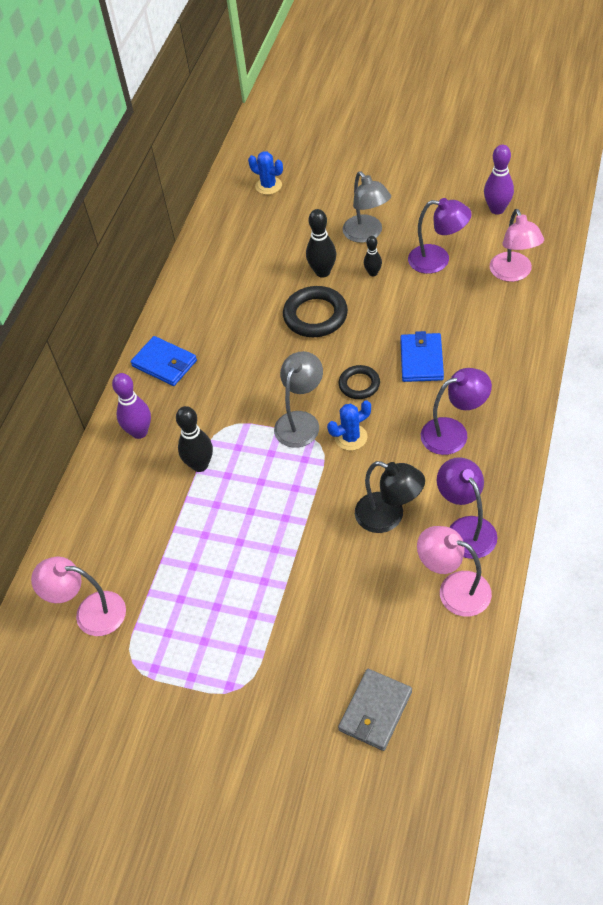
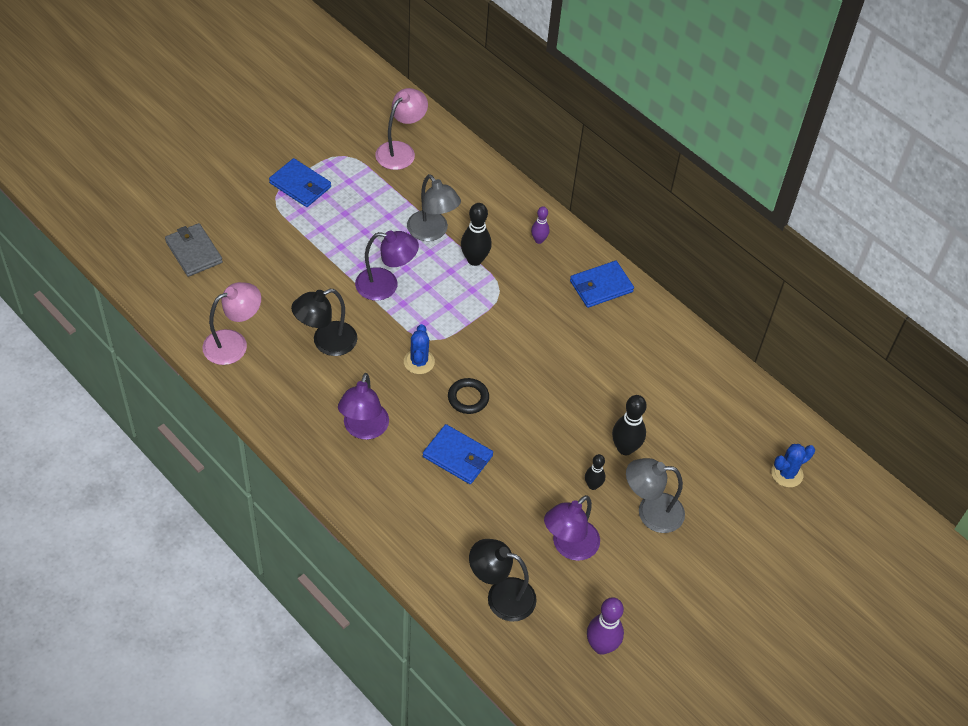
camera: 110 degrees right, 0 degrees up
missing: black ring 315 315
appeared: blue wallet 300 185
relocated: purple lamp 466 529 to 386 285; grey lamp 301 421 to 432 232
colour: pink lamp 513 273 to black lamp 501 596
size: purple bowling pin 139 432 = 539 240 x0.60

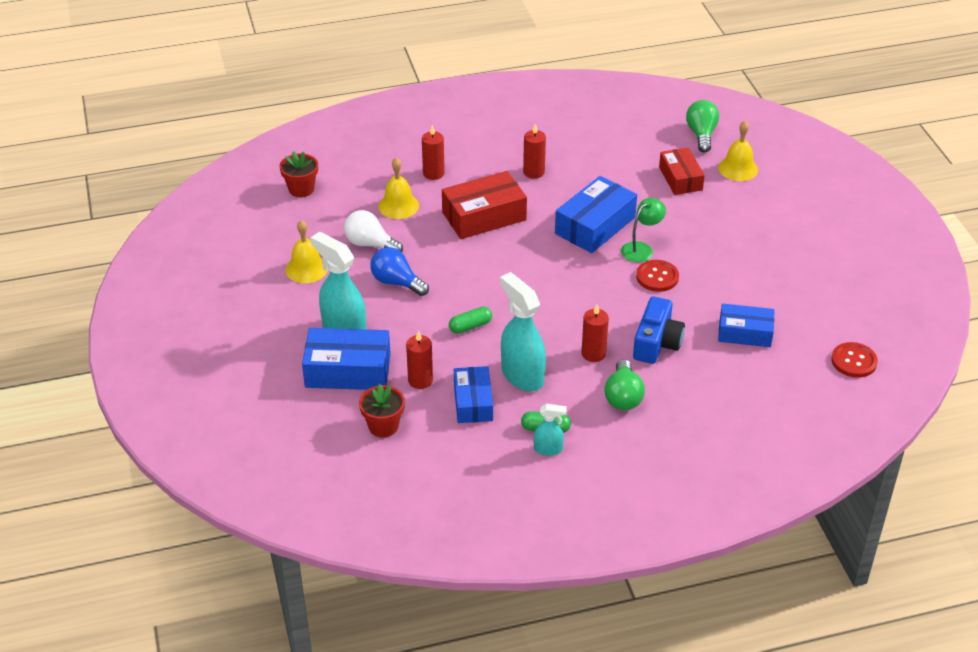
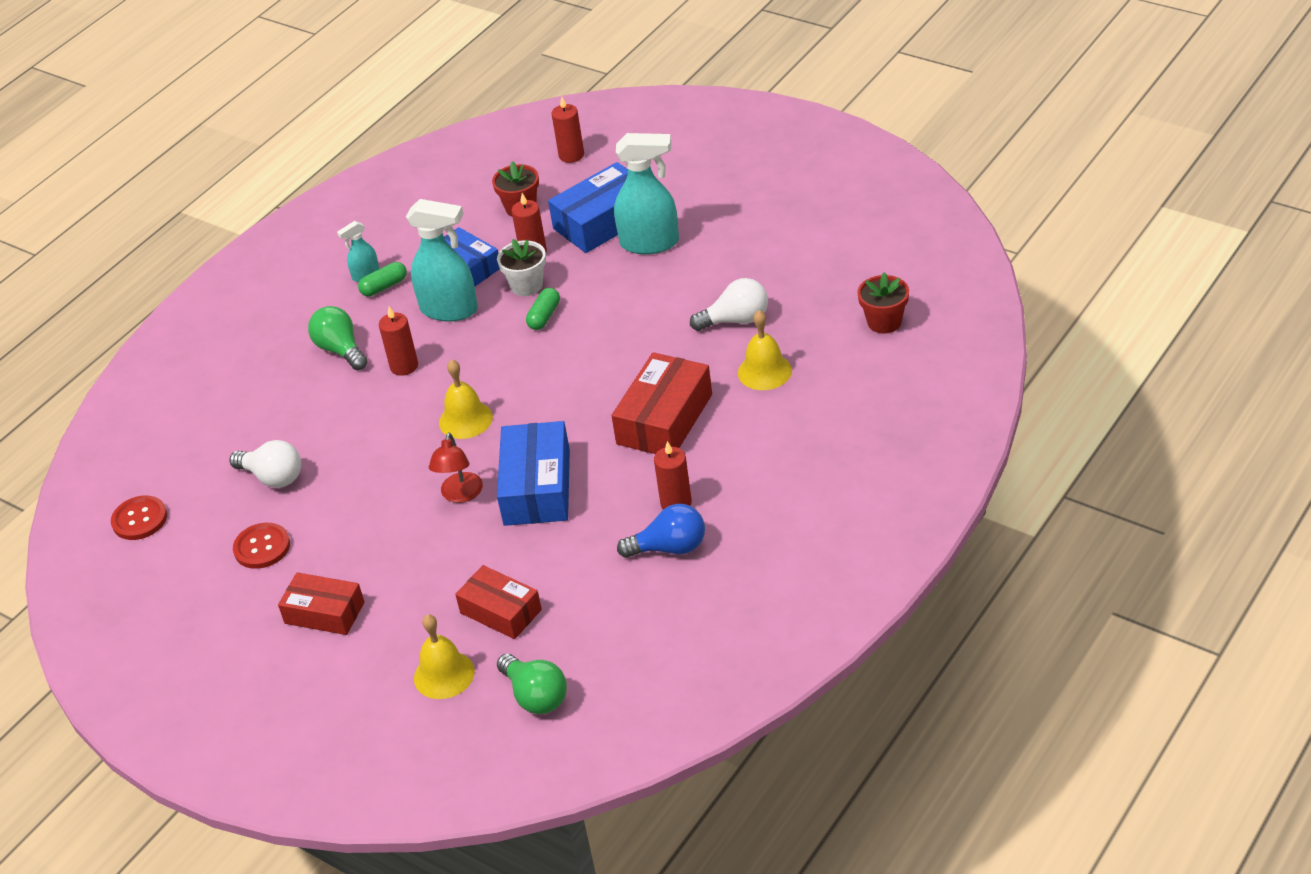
camera: 145 degrees right, 0 degrees up
missing: blue camera 656 342
appeared: red box 324 613; white flower pot 526 285
relocated: red button 657 277 to 262 547; yellow bell 306 269 to 465 419; red candle 433 173 to 571 155; blue light bulb 396 282 to 669 548
exchanged: blue box 745 333 to white light bulb 273 477
colour: green lamp 641 249 to red lamp 460 495

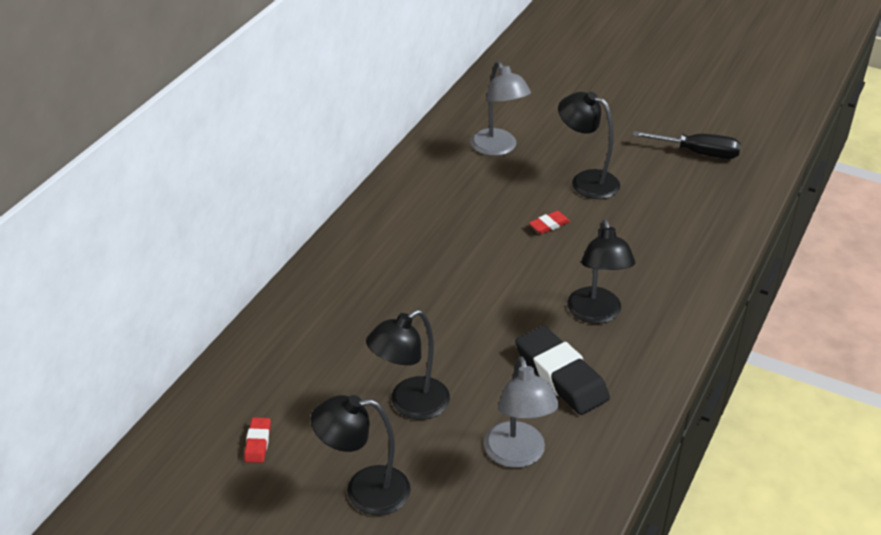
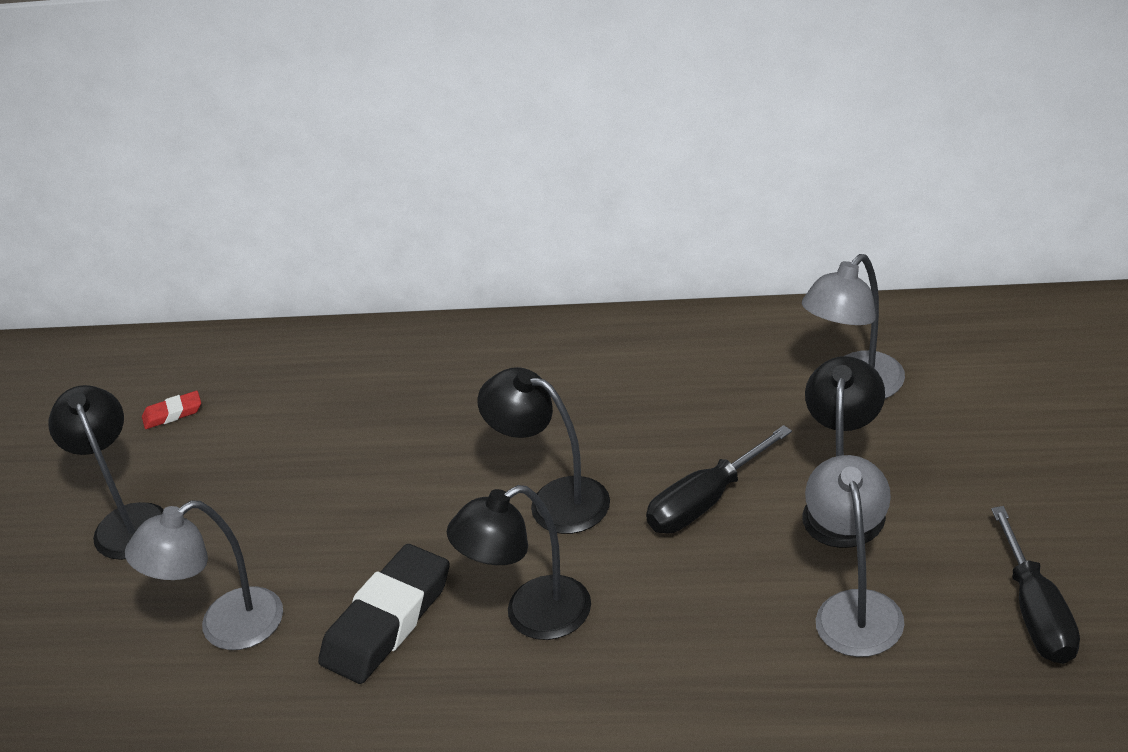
camera: 75 degrees right, 0 degrees up
appeared: grey lamp 856 608
relocated: black lamp 409 404 to 554 500
exchanged: red eraser 549 225 to black screwdriver 705 502

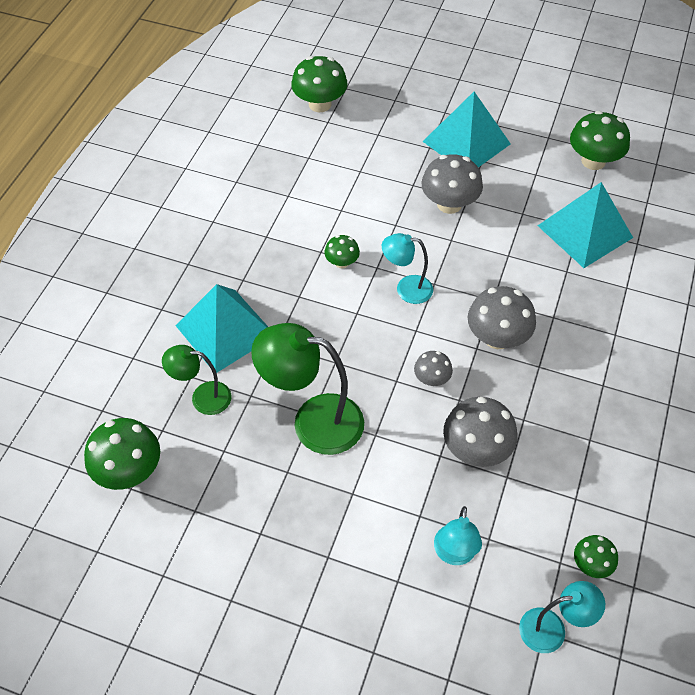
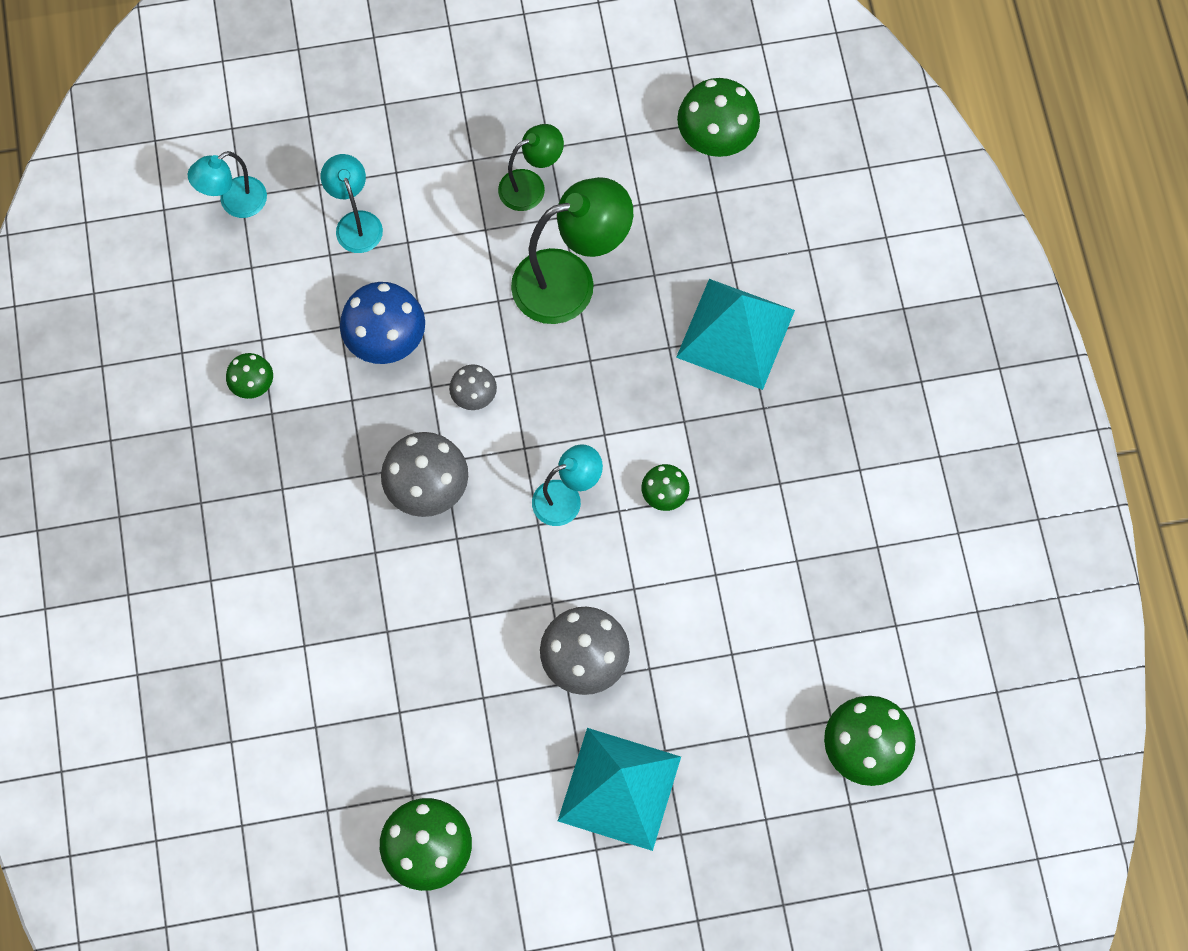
camera: 150 degrees right, 15 degrees up
missing: turquoise pyramid 585 231
relocated: green mushroom 591 564 to 252 384; green lamp 202 397 to 531 186
colour: grey mushroom 476 449 to blue mushroom 386 339

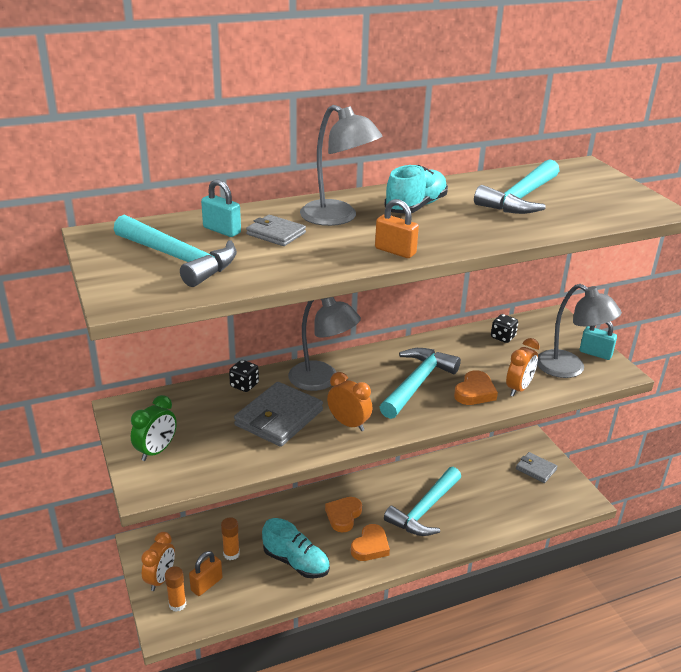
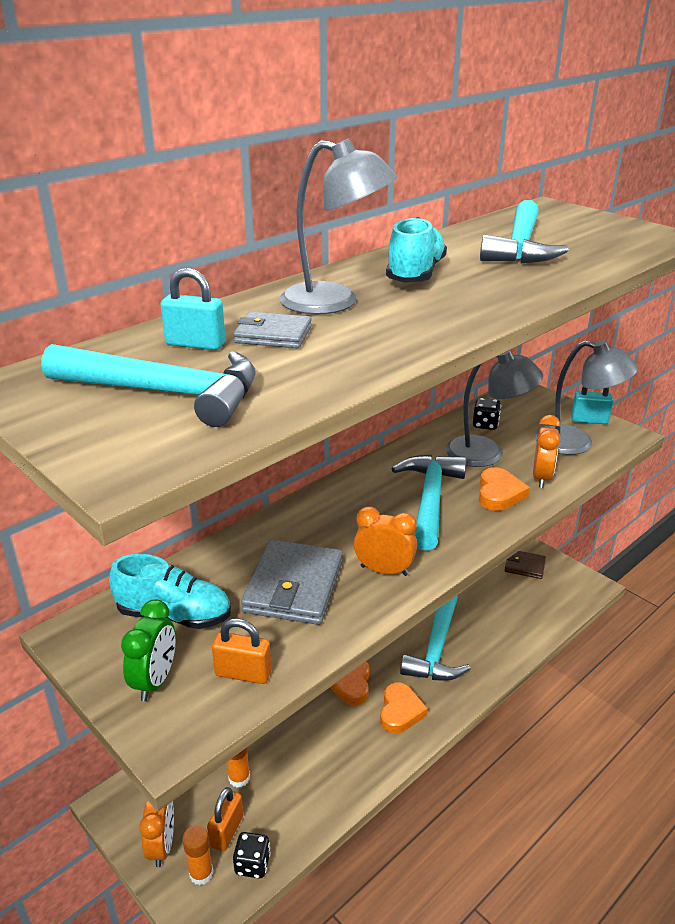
camera: 20 degrees left, 0 degrees up
relocated: turquoise shoe 296 562 to 174 615; orange padlock 395 251 to 243 673; black dice 244 385 to 252 864; grey lamp 322 380 to 487 453
colour: grey wallet 536 469 to brown wallet 524 566

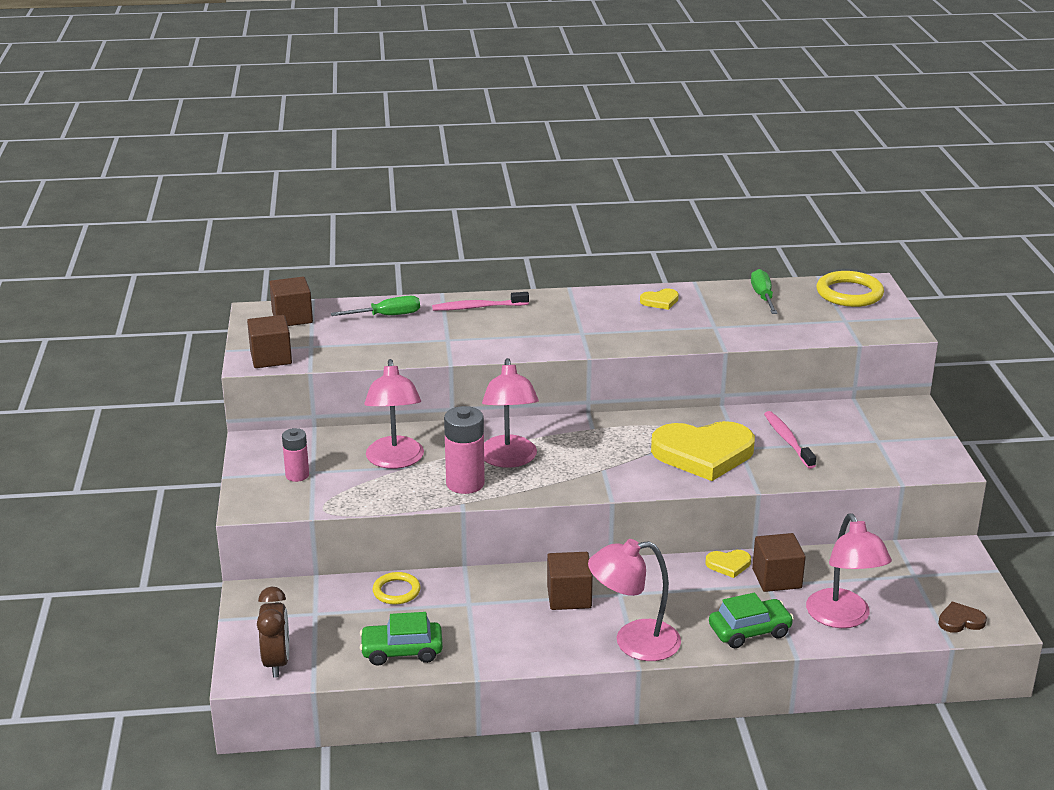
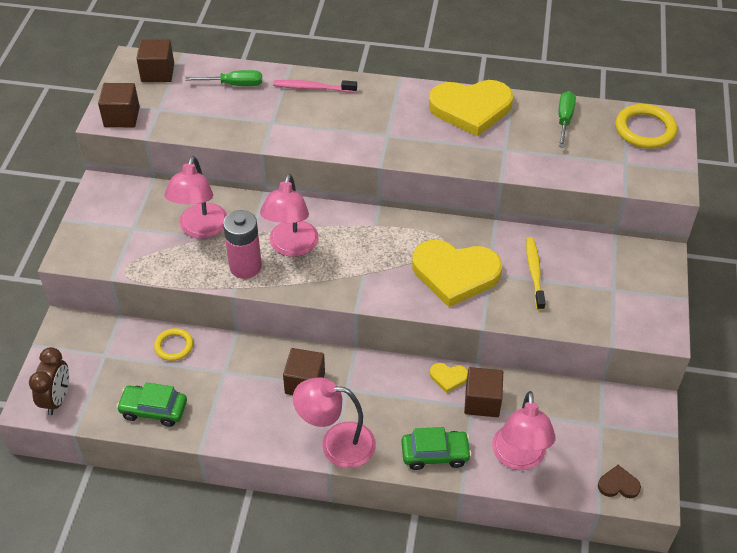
camera: 15 degrees right, 20 degrees up
missing: pink battery 297 475
colour: pink toothbrush 787 440 to yellow toothbrush 534 273
size: yellow heart 660 301 = 471 109 x2.35

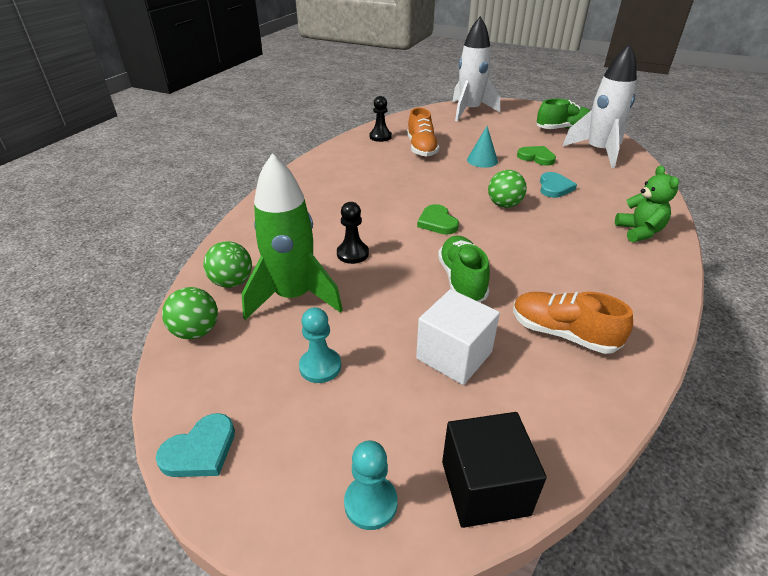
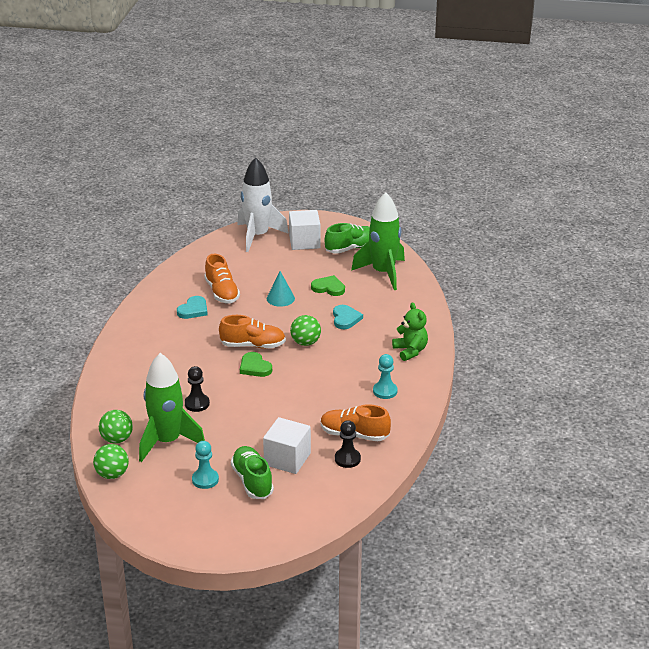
camera: 15 degrees left, 5 degrees down
missing: black cube 485 487
appeared: orange shoe 253 345; white cube 304 242
relocated: turquoise heart 200 450 to 193 310; green shoe 461 280 to 252 481; black pawn 380 137 to 347 459; turquoise pawn 370 503 to 385 391
colour: white rocket 598 152 to green rocket 383 273

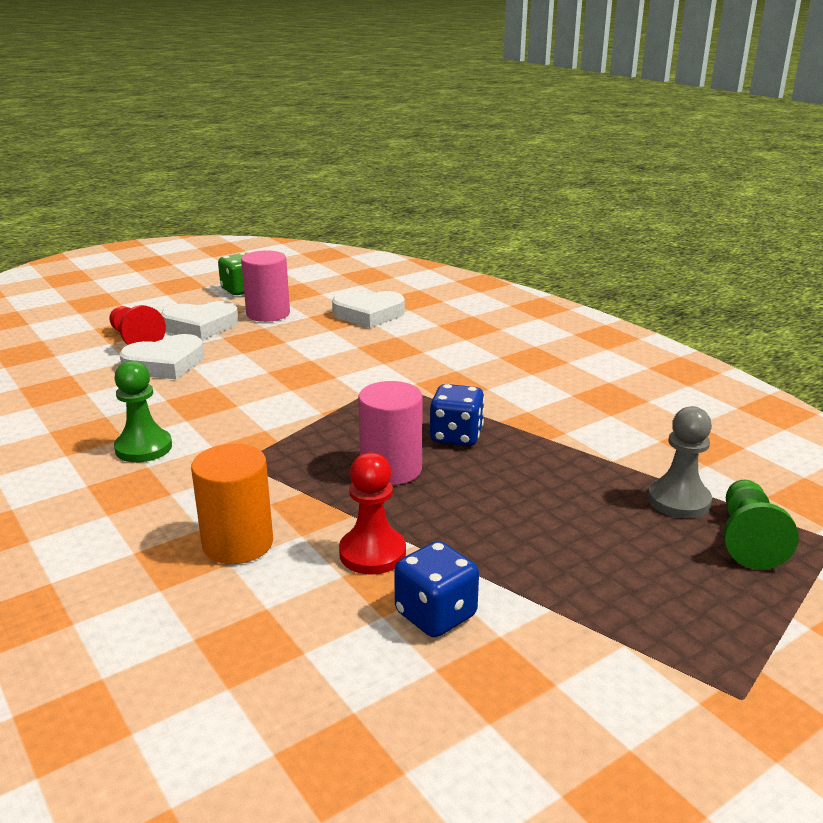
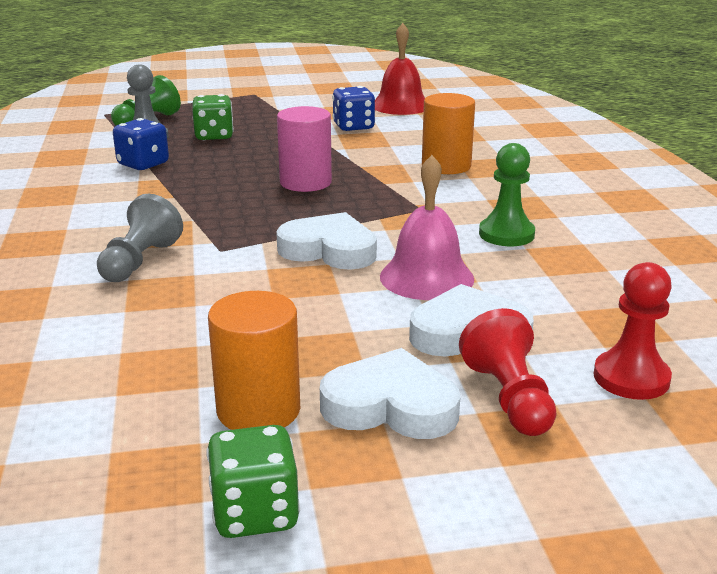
camera: 155 degrees left, 0 degrees up
appeared: grey pawn 140 261; green dice 214 136; red bell 400 105; pink bell 426 277
relocated: blue dice 456 436 to 143 164; white heart 368 314 to 329 250; red pawn 372 553 to 631 378
colour: pink cylinder 268 314 to orange cylinder 258 410

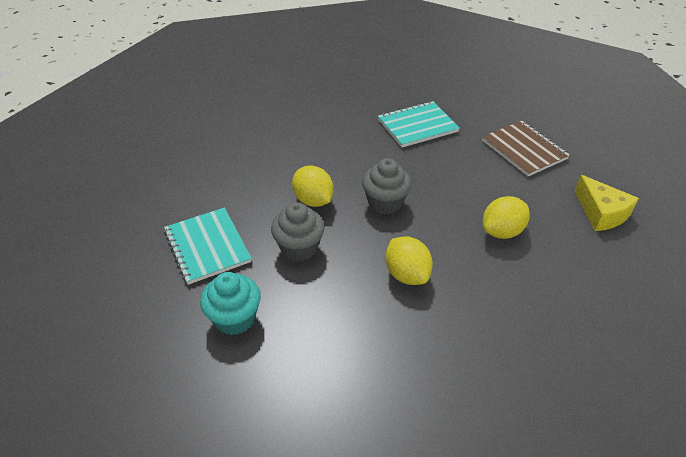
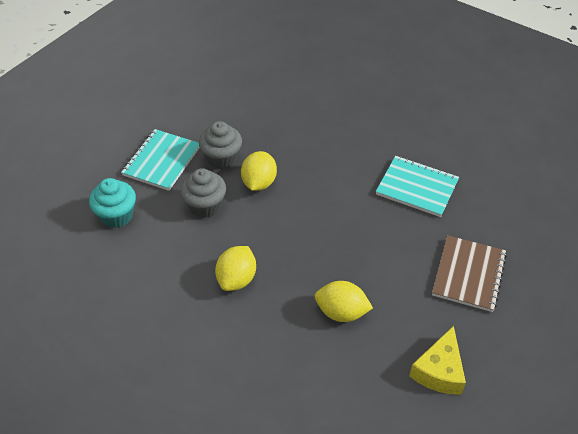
camera: 50 degrees right, 5 degrees up
relocated: grey cupcake 385 203 to 222 158

